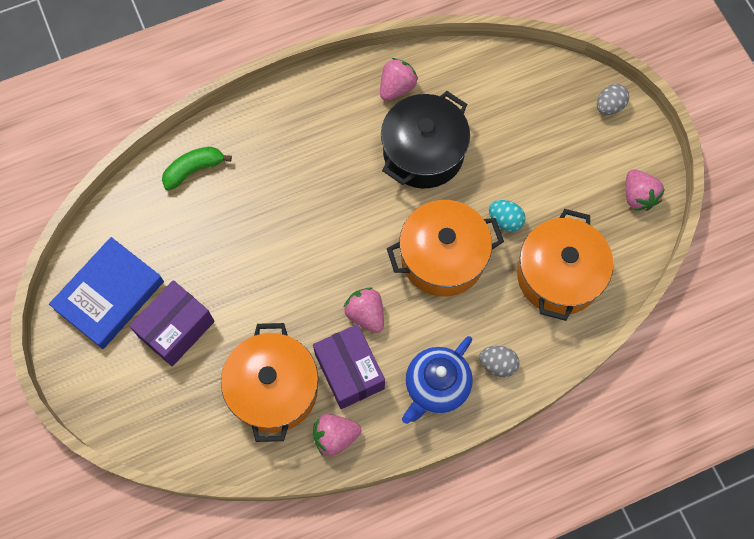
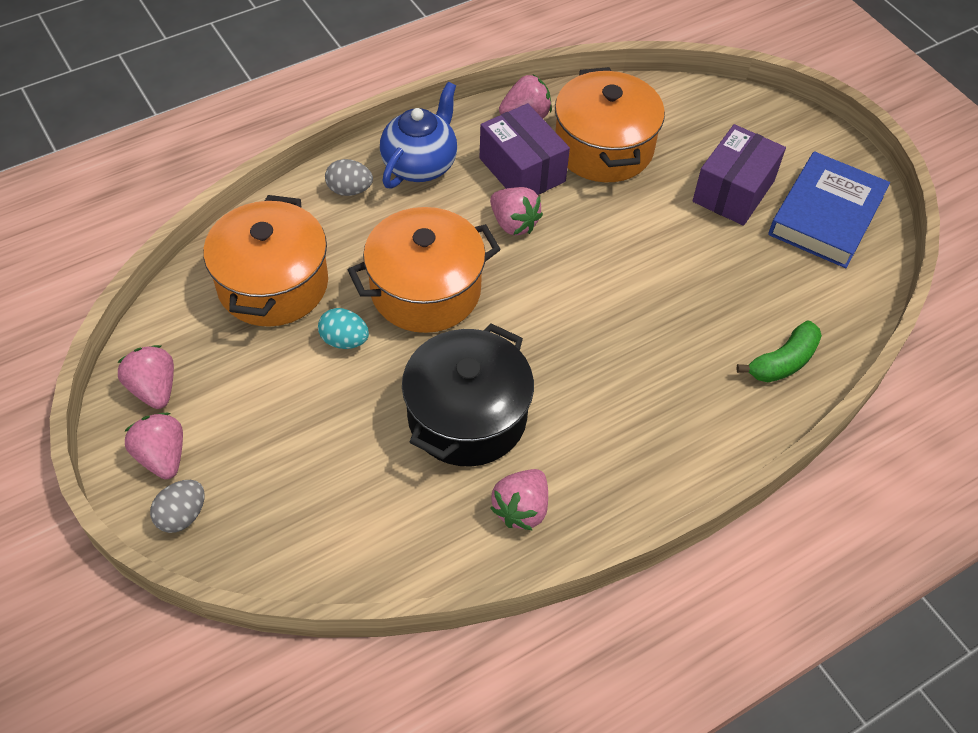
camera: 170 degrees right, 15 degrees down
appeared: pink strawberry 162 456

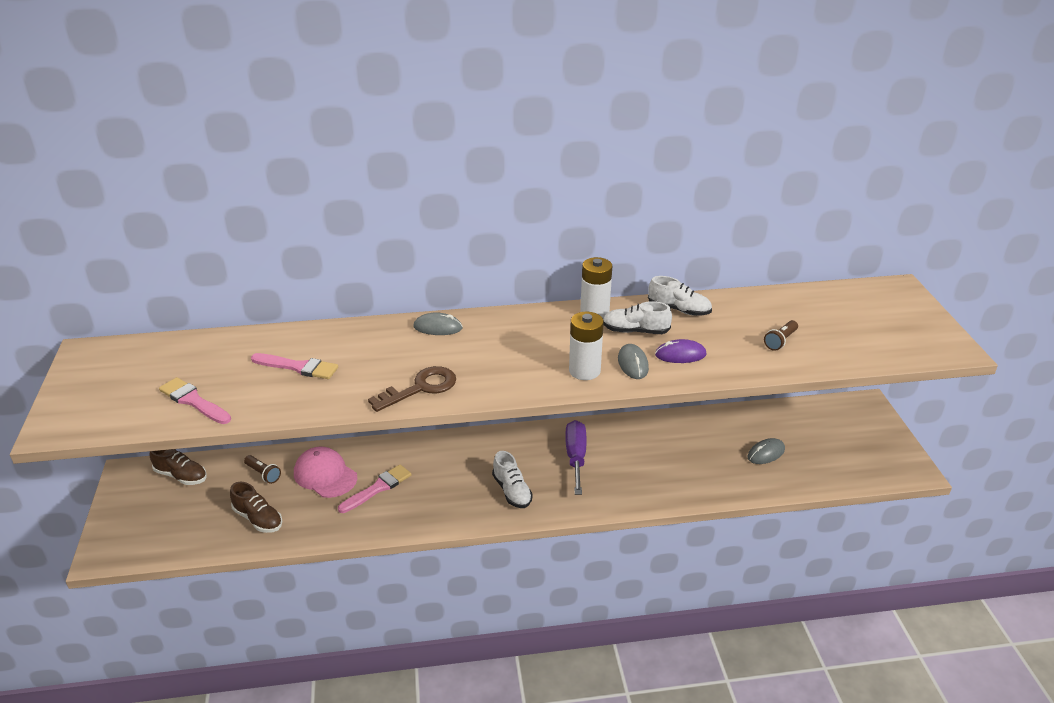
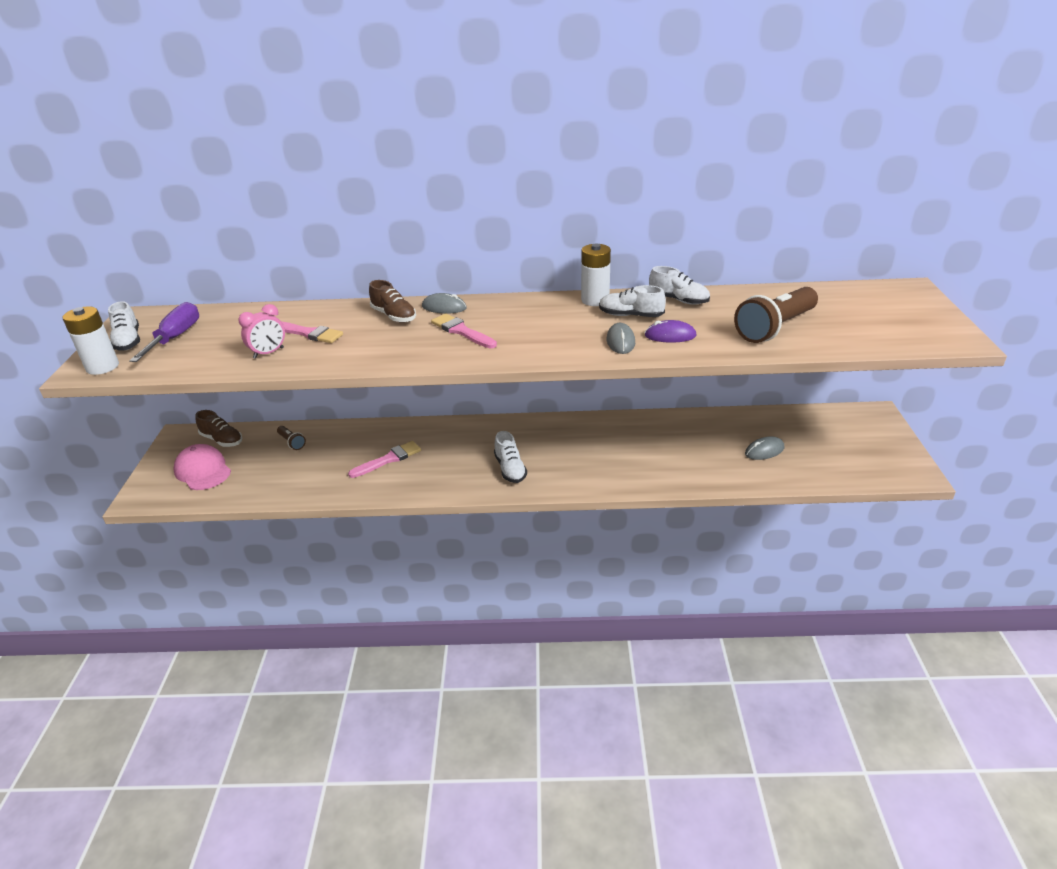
camera: 10 degrees right, 0 degrees up
missing: brown key 420 388
appeared: white shoe 128 341; pink clock 268 353
relocated: white battery 584 371 to 102 367; purple screwdriver 576 457 to 175 337; pink cap 325 475 to 203 470; brown shoe 258 519 to 394 316; pink brush 193 401 to 462 331
size: brown flashlight 780 341 = 775 328 x2.16

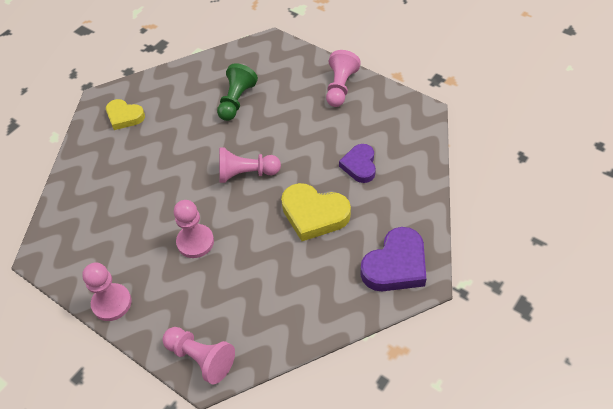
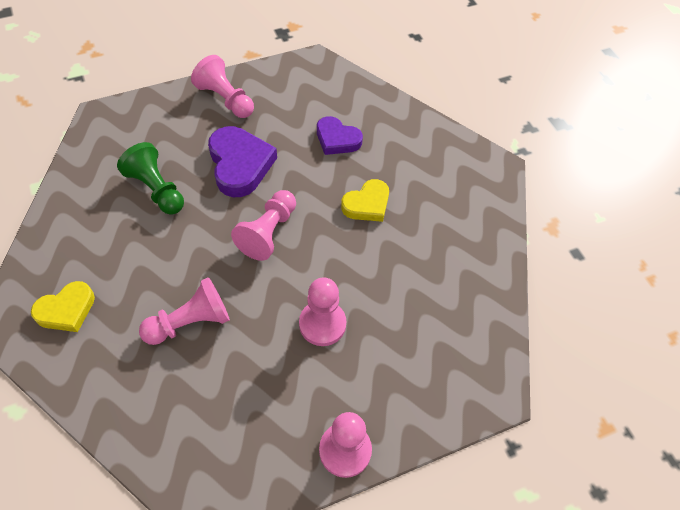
camera: 65 degrees left, 5 degrees up
relocated: pink pawn 201 358 to 190 322; purple heart 396 265 to 240 164
size: yellow heart 314 214 = 367 204 x0.65

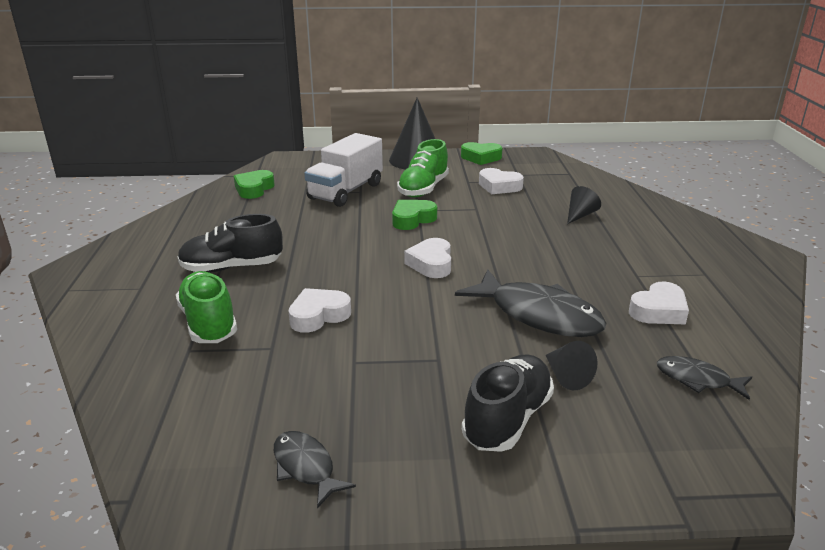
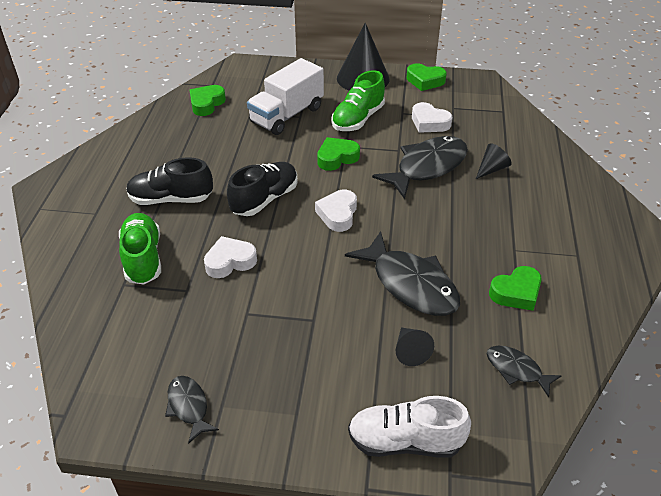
camera: 10 degrees right, 15 degrees up
appeared: white shoe 405 441; black fish 427 167
relocated: black shoe 507 419 to 264 199
colour: white heart 658 311 to green heart 516 292

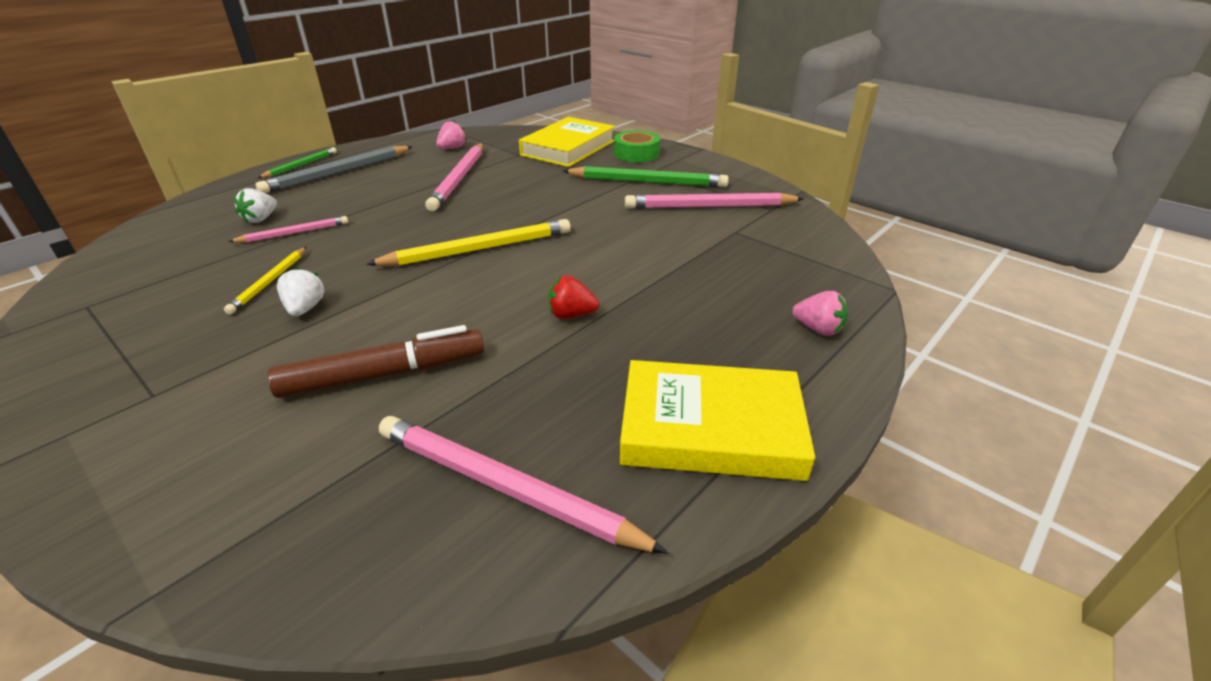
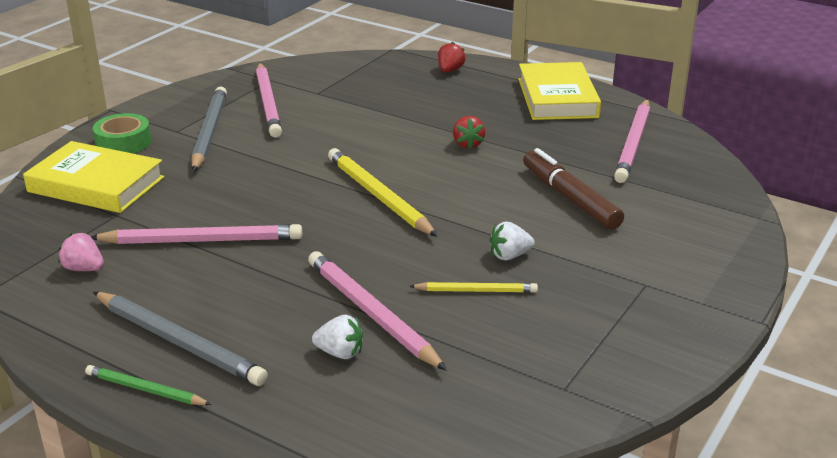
camera: 100 degrees left, 5 degrees down
colour: green pencil 647 182 to grey pencil 209 132; pink strawberry 818 329 to red strawberry 450 70
size: pink pencil 294 233 = 371 313 x1.77

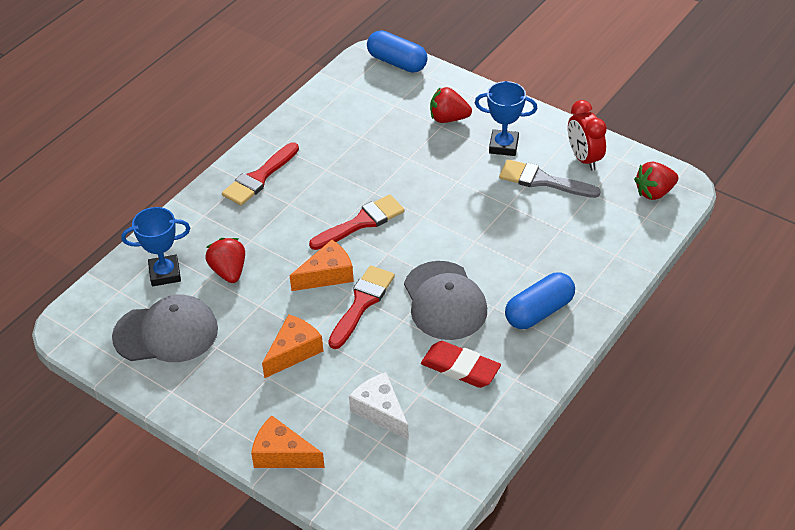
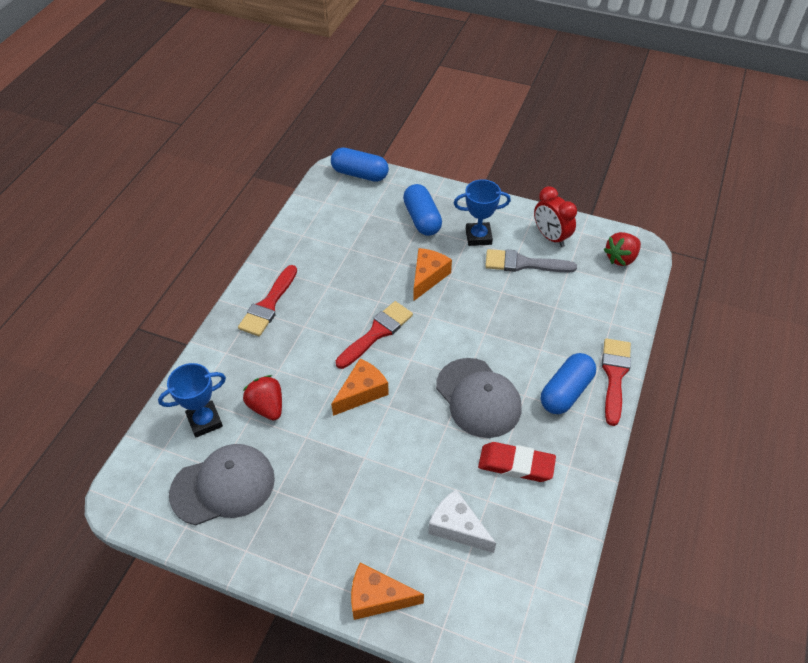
camera: 15 degrees left, 5 degrees up
relocated: orange cheese 294 352 to 428 277; red brush 362 303 to 614 376
exchanged: red strawberry 448 119 to blue capsule 422 219

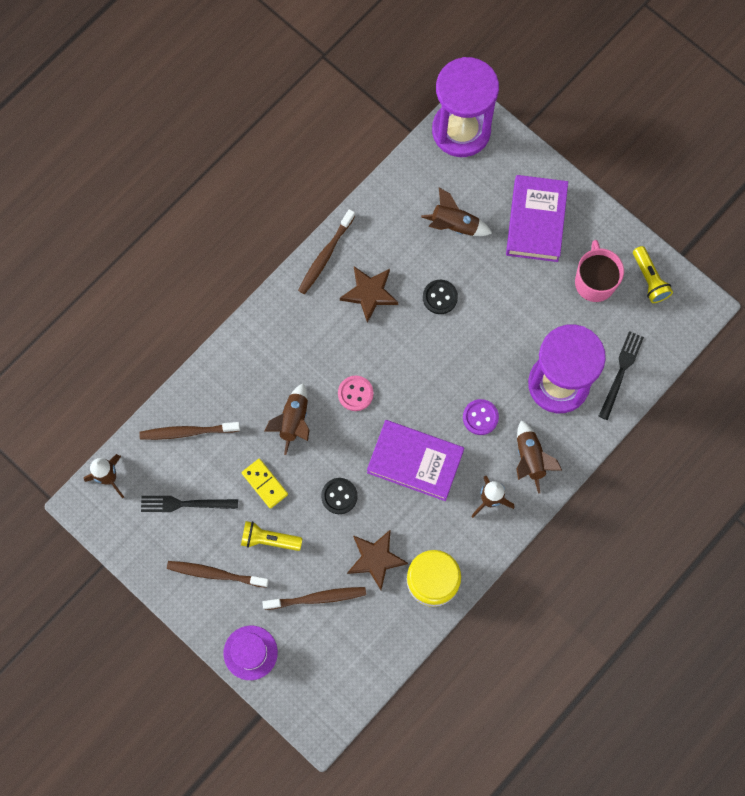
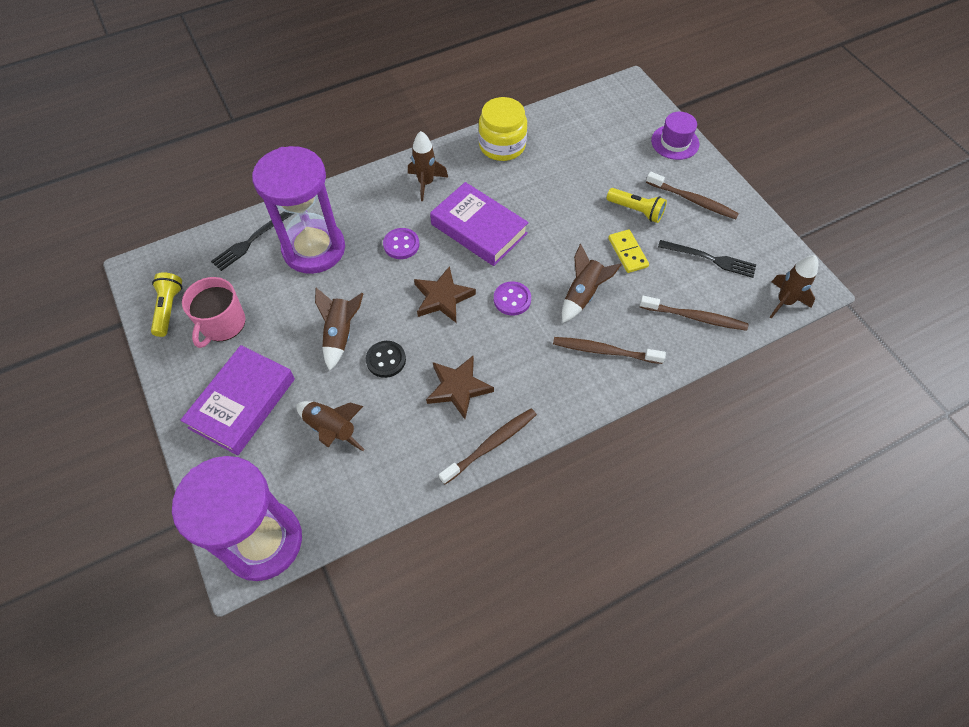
camera: 160 degrees left, 15 degrees down
missing: black button 339 496
relocated: brown rocket 530 459 to 340 334; brown star 375 559 to 443 298; brown toothbrush 317 598 to 605 351
colour: pink button 355 393 to purple button 512 299

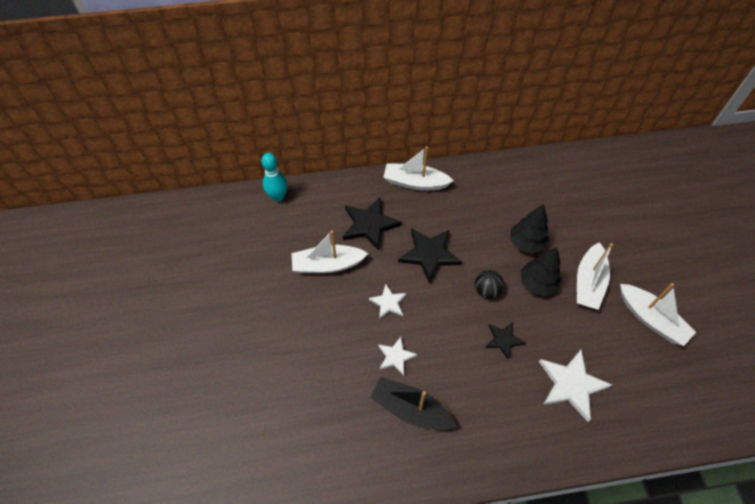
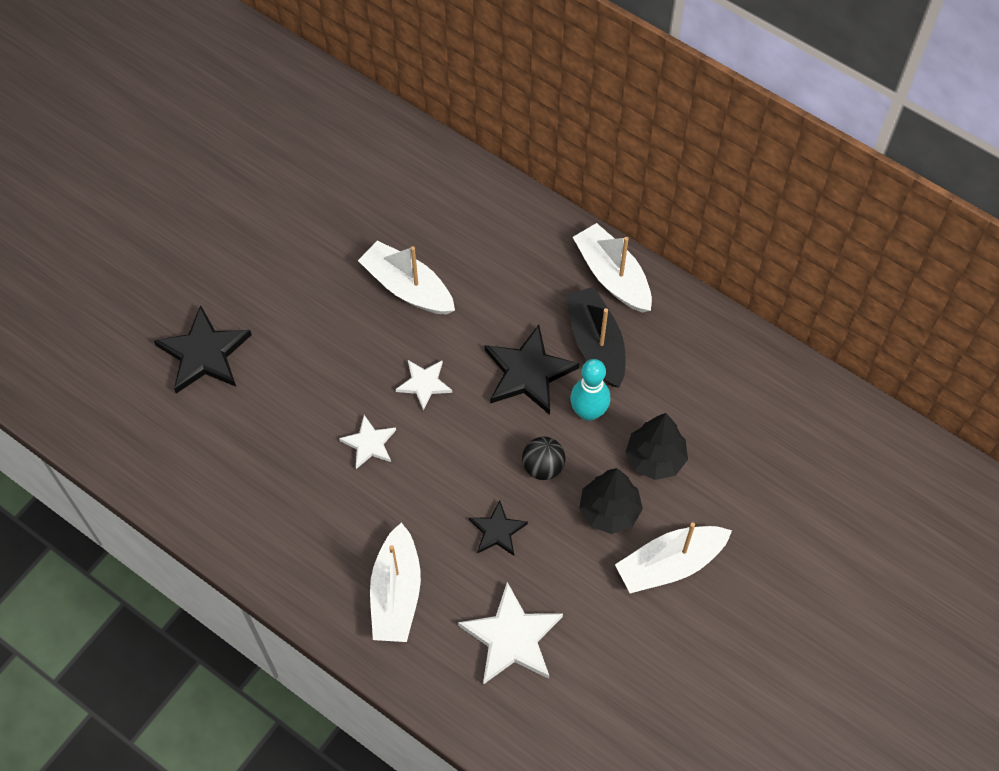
camera: 45 degrees right, 5 degrees up
relocated: black star 369 225 to 204 354; white boat 651 319 to 396 593; black boat 410 409 to 596 343; turquoise bowling pin 278 196 to 588 412

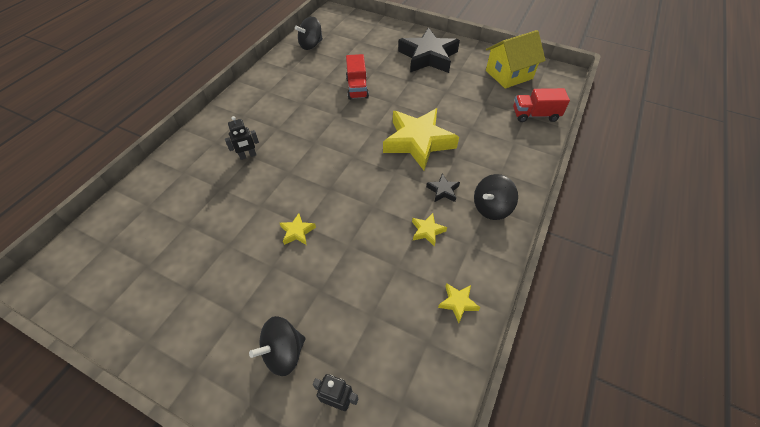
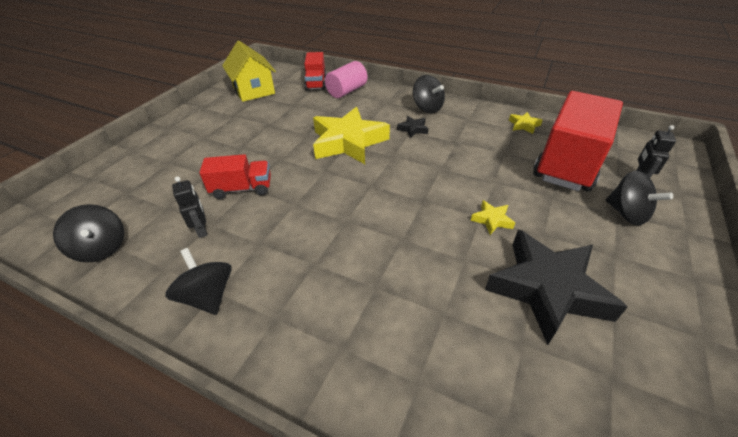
camera: 90 degrees left, 10 degrees down
missing: yellow star 427 231
appeared: black spinning top 208 296; pink cylinder 347 91; red truck 568 161
relocated: black robot 248 156 to 202 230; black star 428 57 to 547 289

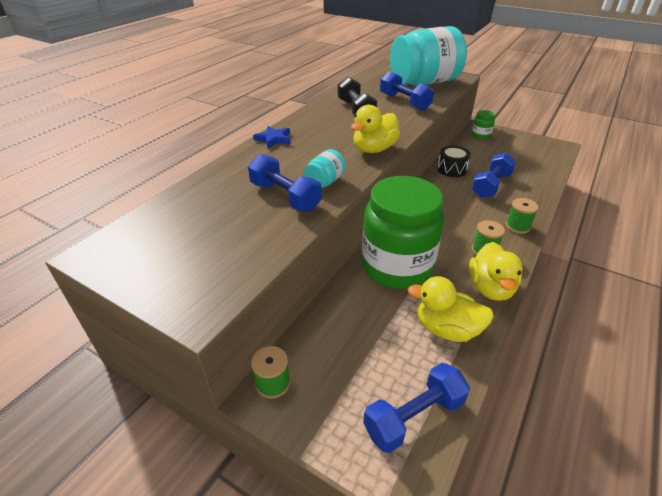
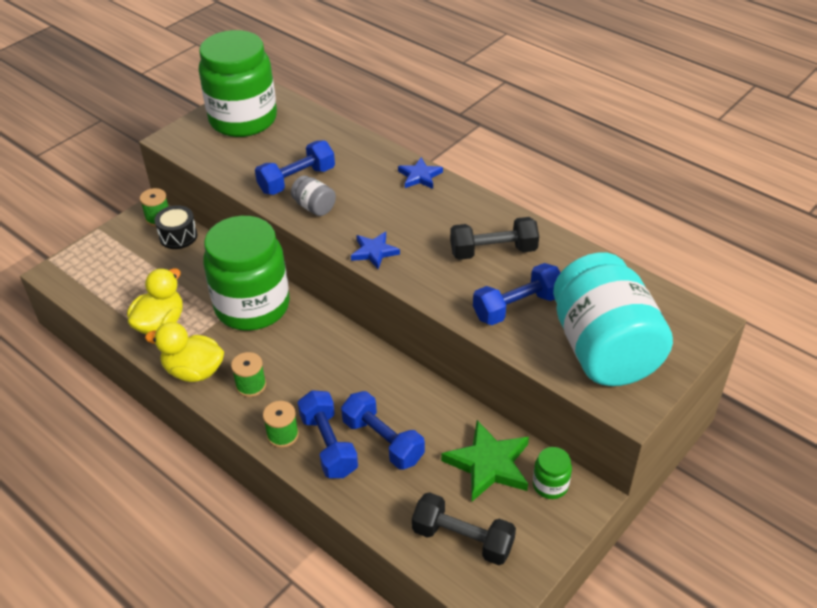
camera: 100 degrees right, 5 degrees up
appeared: green jar 243 119; black dumbbell 462 539; green star 489 464
relocated: black drum 451 169 to 178 236; blue dumbbell 414 416 to 329 445
exchanged: yellow duck 374 149 to blue star 374 252
colour: turquoise jar 325 182 to grey jar 314 207

